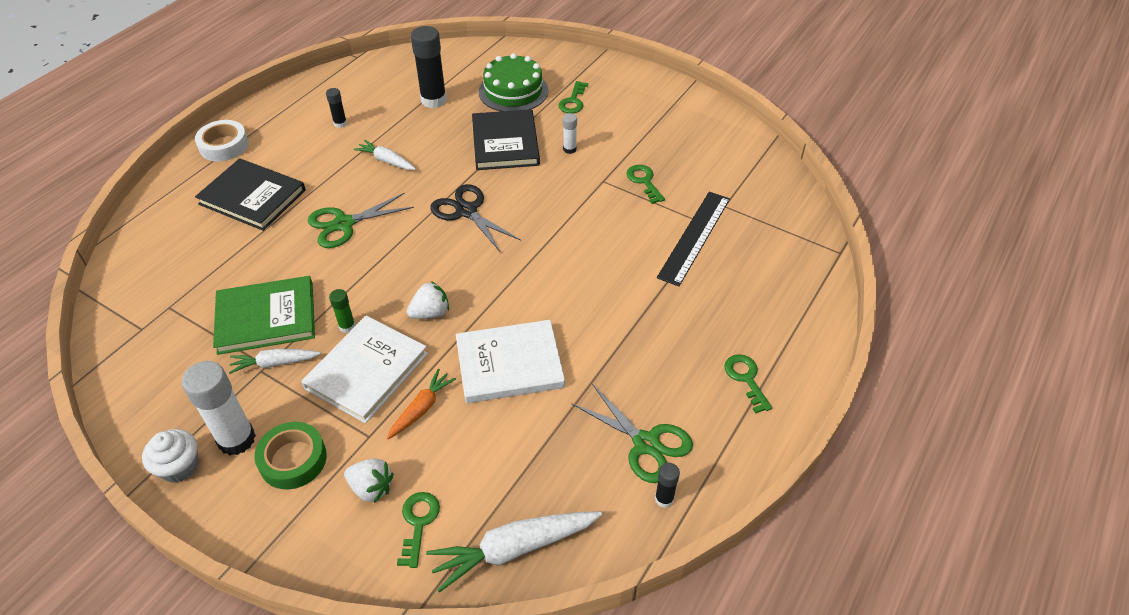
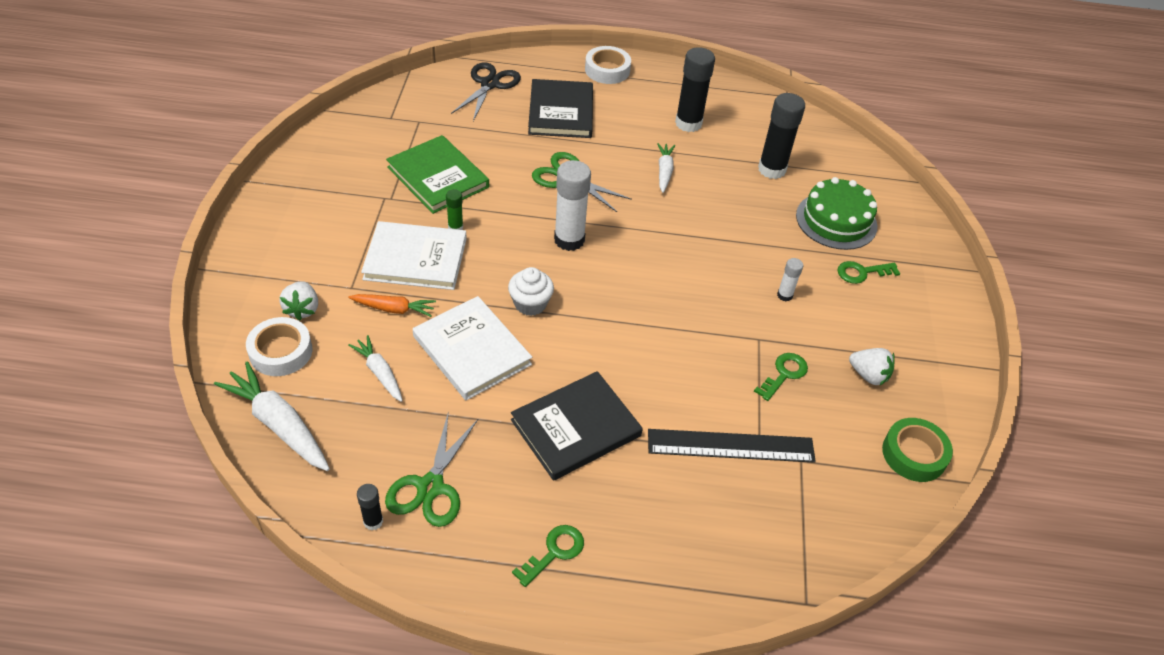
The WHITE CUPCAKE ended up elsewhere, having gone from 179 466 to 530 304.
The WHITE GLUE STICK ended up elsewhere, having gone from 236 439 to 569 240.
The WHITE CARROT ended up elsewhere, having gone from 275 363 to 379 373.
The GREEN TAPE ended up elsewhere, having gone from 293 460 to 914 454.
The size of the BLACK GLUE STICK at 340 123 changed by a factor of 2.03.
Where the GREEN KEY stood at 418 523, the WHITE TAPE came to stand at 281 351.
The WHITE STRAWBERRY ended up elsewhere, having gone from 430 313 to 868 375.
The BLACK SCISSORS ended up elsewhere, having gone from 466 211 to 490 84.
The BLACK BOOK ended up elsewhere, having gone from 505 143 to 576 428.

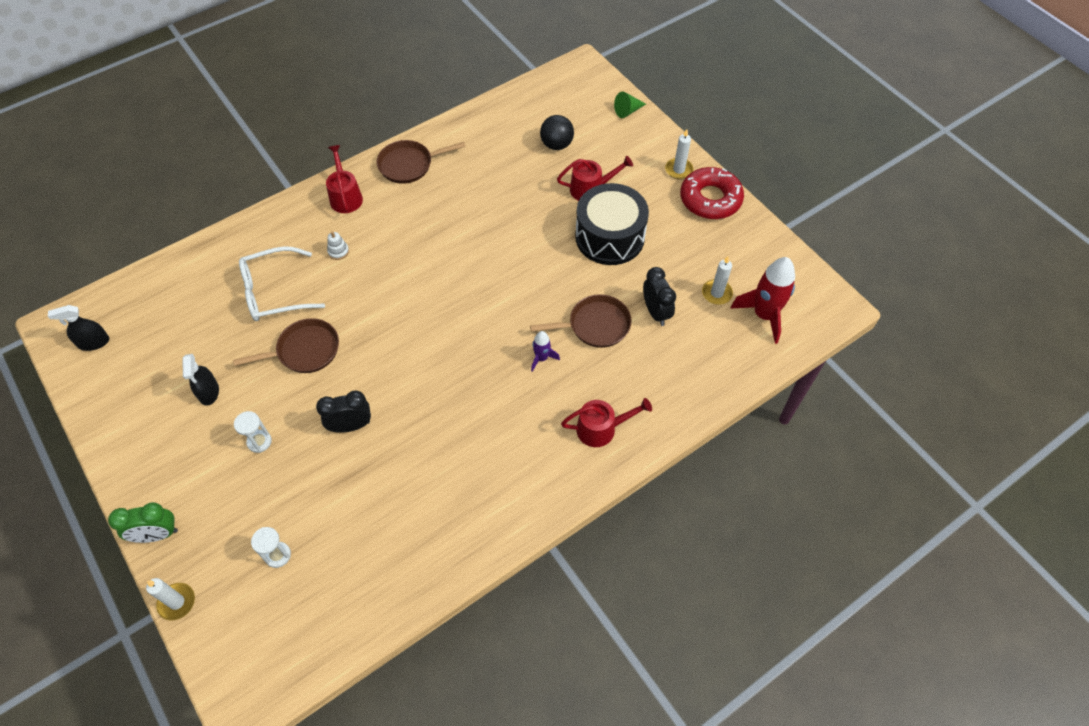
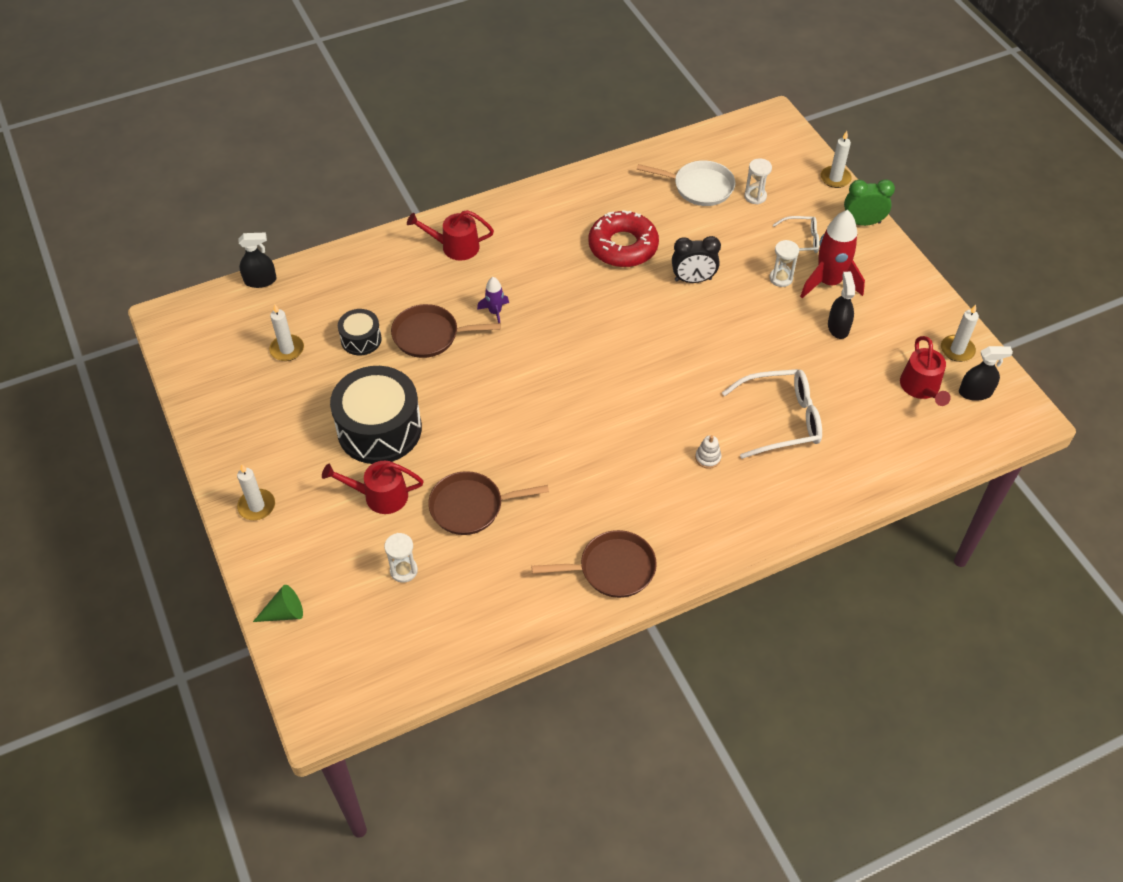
The BROWN PAN ended up elsewhere, having gone from 304 350 to 471 507.
The RED WATERING CAN ended up elsewhere, having gone from 345 196 to 921 387.
Where the BLACK BALL stood at 556 144, the WHITE HOURGLASS came to stand at 403 570.
Where the BLACK CLOCK stood at 656 312, the BLACK DRUM came to stand at 361 339.
The RED DONUT ended up elsewhere, having gone from 710 199 to 623 246.
The RED ROCKET ended up elsewhere, having gone from 764 315 to 828 282.
The second view gained the BLACK SPRAY BOTTLE at 260 280.
The second view gained the WHITE PAN at 699 187.
The second view gained the WHITE GLASSES at 800 241.
The second view gained the WHITE CANDLE at 957 350.

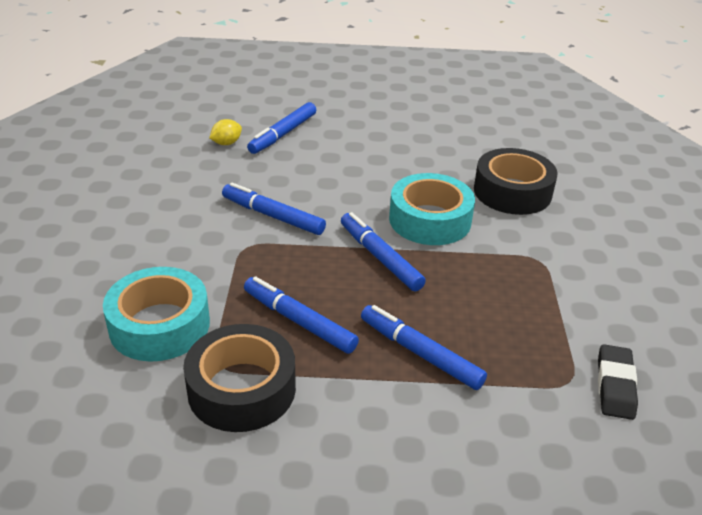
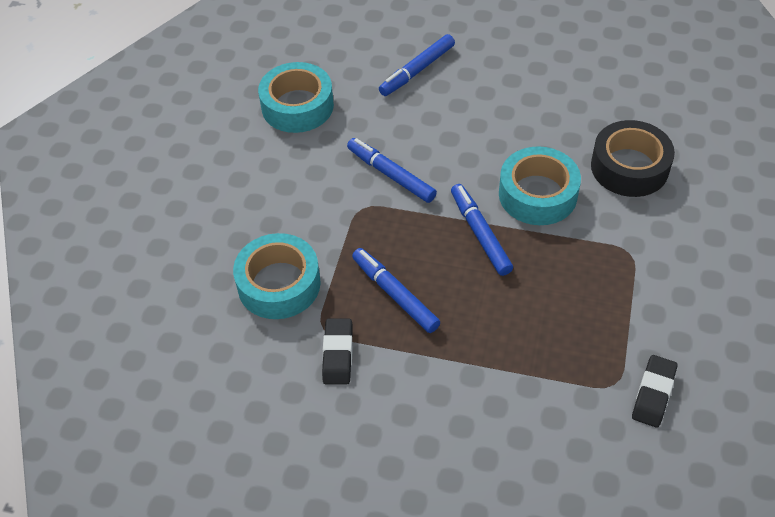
Where the BLACK TAPE stood at 242 389, the BLACK ERASER came to stand at 338 354.
The second view lost the YELLOW LEMON at 226 143.
The second view lost the BLUE MARKER at 420 353.
The second view gained the TURQUOISE TAPE at 297 106.

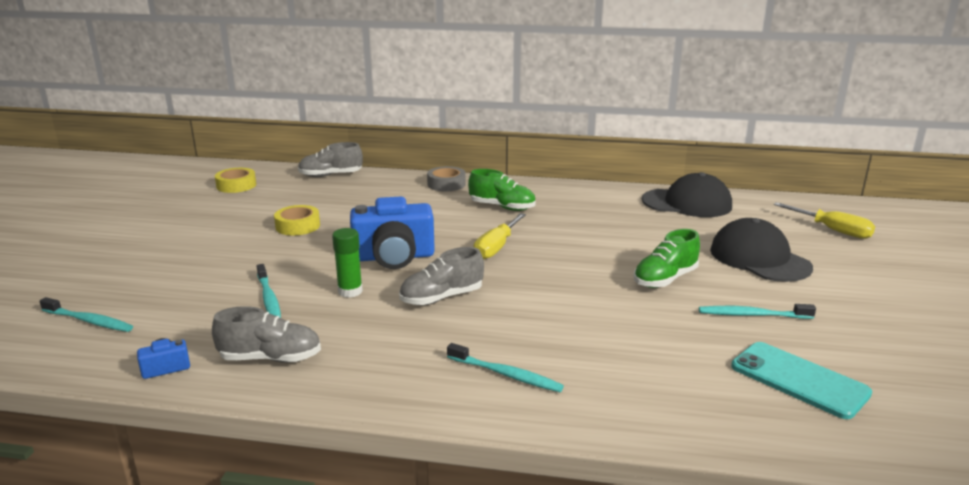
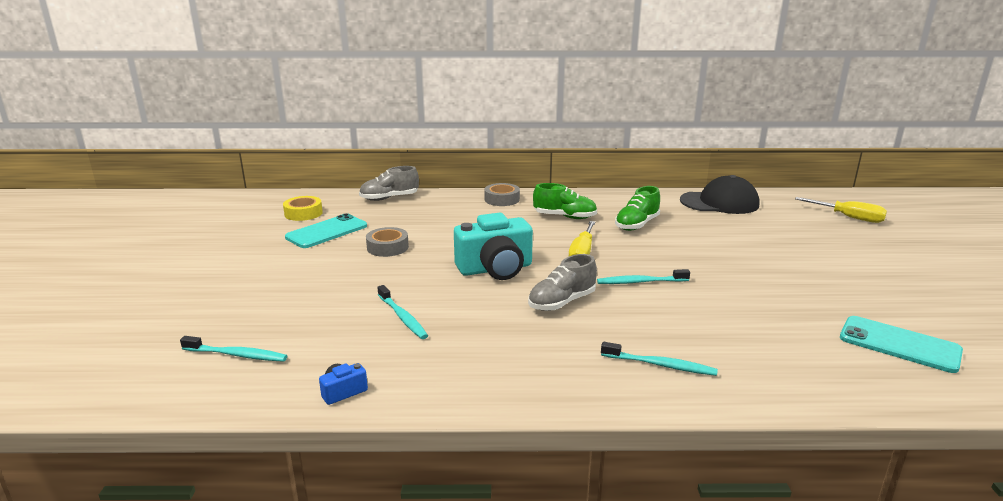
The second view lost the GREY SHOE at 271 358.
What was the YELLOW TAPE at 298 226 turned into the GREY TAPE at 387 247.
The second view lost the GREEN GLUE STICK at 350 291.
What was the BLUE CAMERA at 394 257 turned into the TURQUOISE CAMERA at 495 269.
The GREEN SHOE ended up elsewhere, having gone from 665 279 to 636 225.
The TURQUOISE TOOTHBRUSH ended up elsewhere, having gone from 752 315 to 641 282.
The second view lost the BLACK CAP at 759 258.
The second view gained the TURQUOISE PHONE at 327 232.

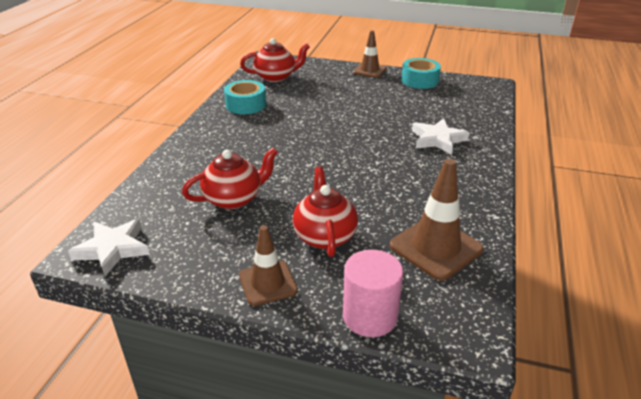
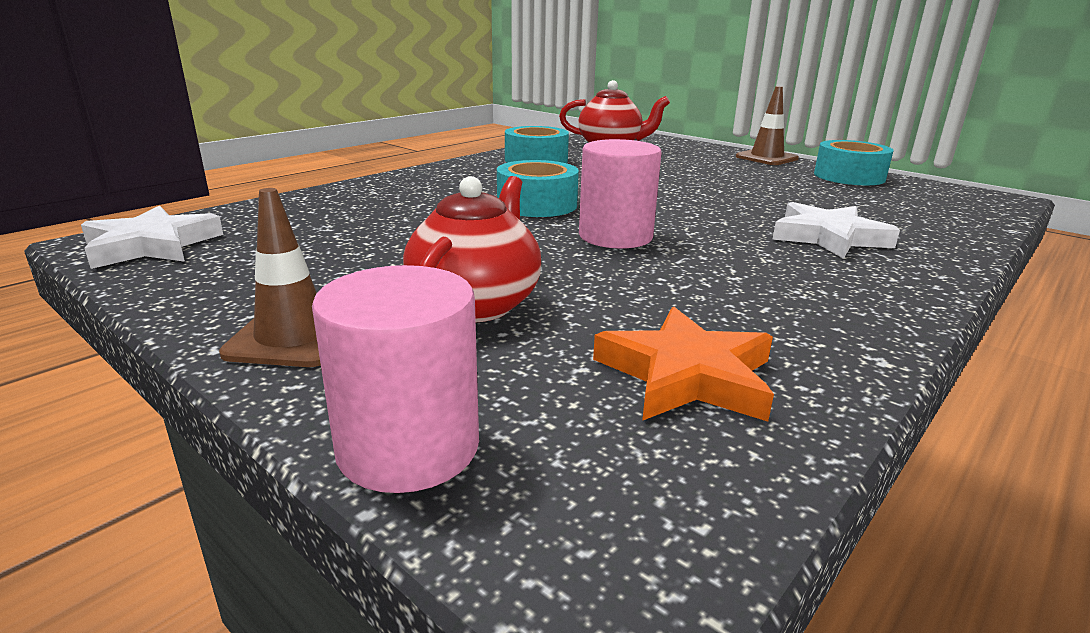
The second view lost the RED TEAPOT at 234 199.
Where the BROWN TRAFFIC CONE stood at 436 247, the ORANGE STAR came to stand at 687 375.
The second view gained the TURQUOISE TAPE at 537 204.
The second view gained the PINK CYLINDER at 615 236.

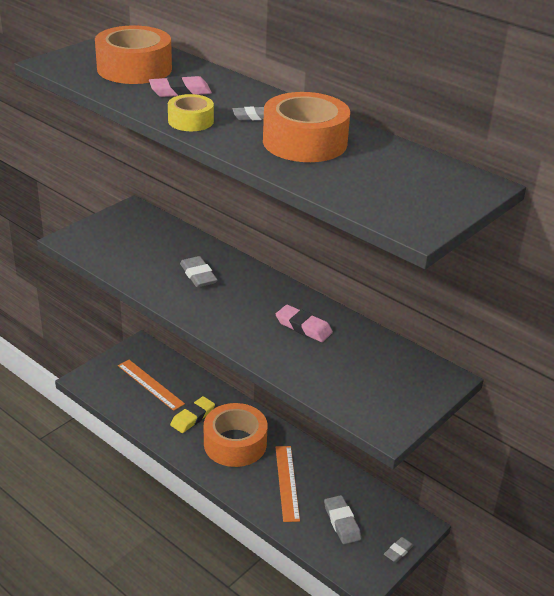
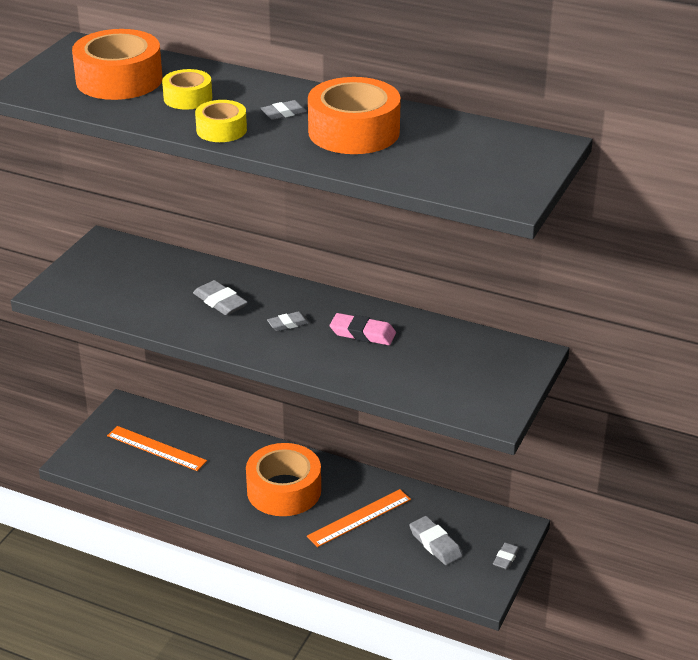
Where the PINK ERASER stood at 180 91, the YELLOW TAPE came to stand at 188 98.
The second view lost the YELLOW ERASER at 192 417.
The ORANGE RULER at 287 482 ended up facing another way, 75 degrees clockwise from before.
The second view gained the GREY ERASER at 288 324.

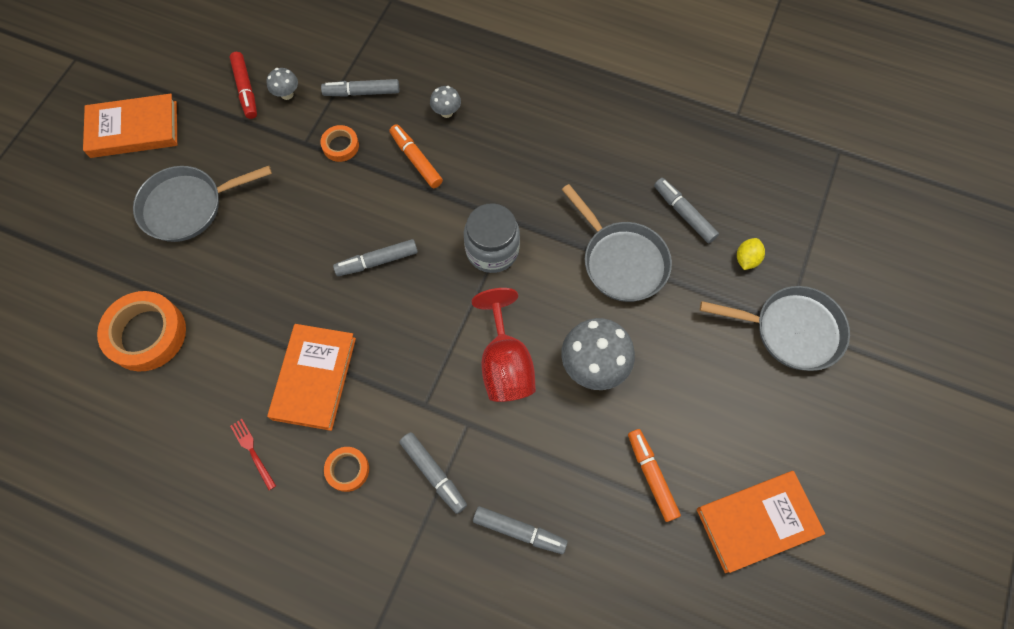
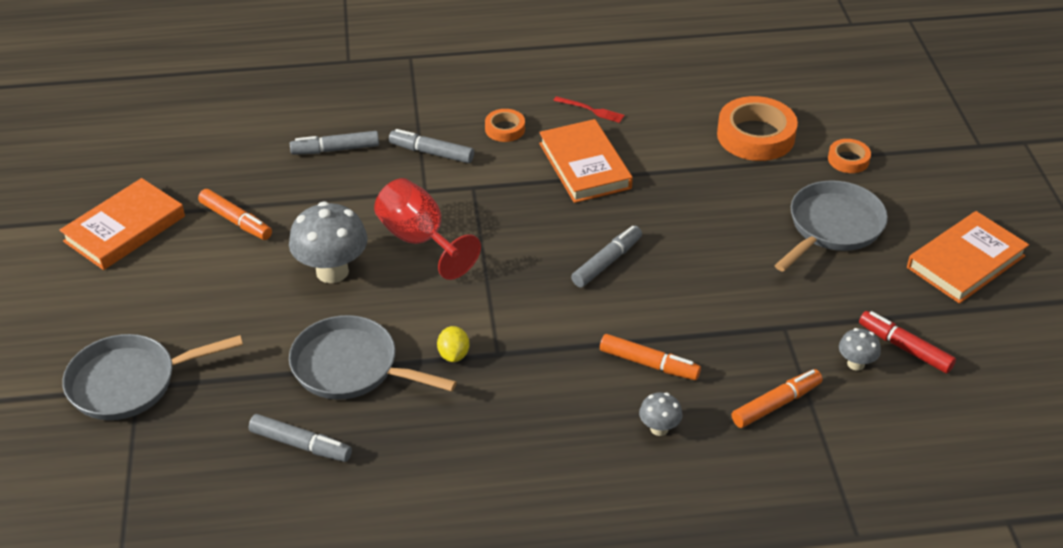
The ORANGE TAPE ended up elsewhere, having gone from 340 146 to 848 160.
What was the GREY MARKER at 362 92 turned into the ORANGE MARKER at 776 404.
The second view lost the GREY JAR at 492 250.
The YELLOW LEMON ended up elsewhere, having gone from 746 259 to 453 354.

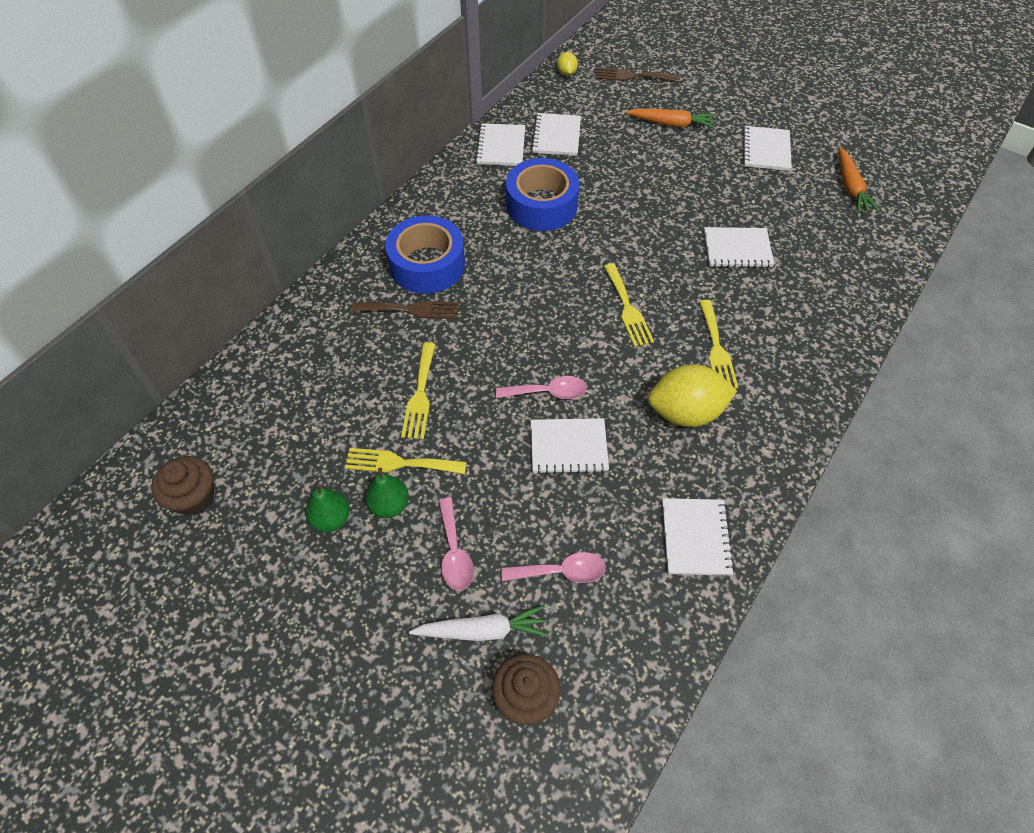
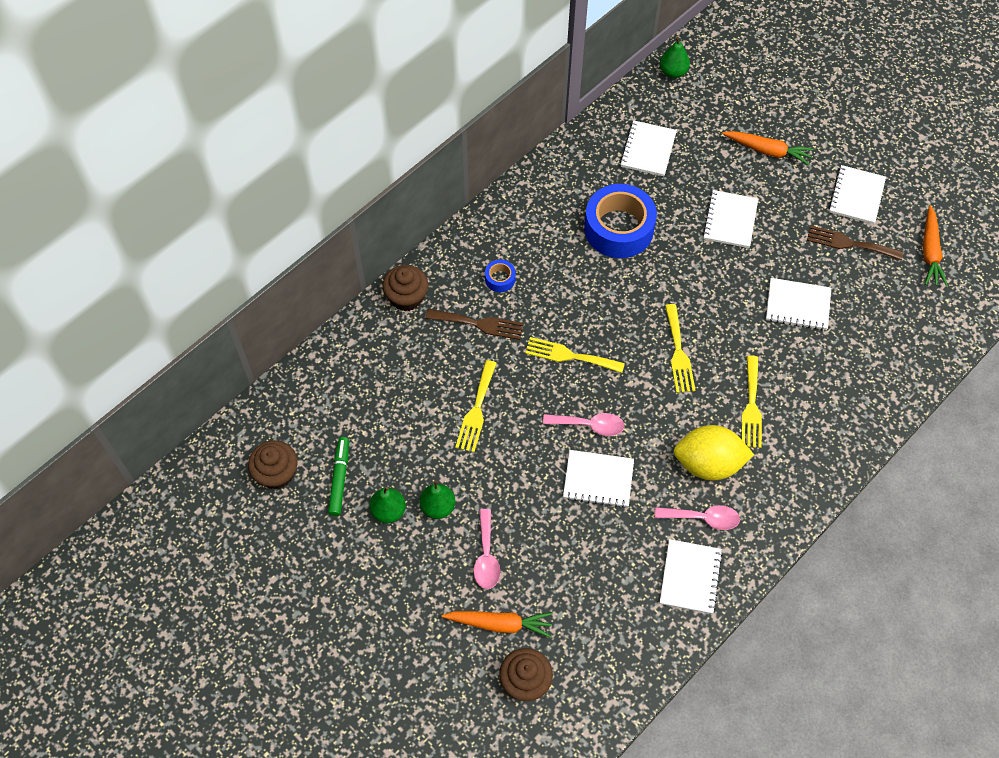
The YELLOW FORK ended up elsewhere, having gone from 400 463 to 570 356.
The size of the BLUE TAPE at 427 265 changed by a factor of 0.43.
What was the WHITE CARROT at 482 630 turned into the ORANGE CARROT at 500 624.
The WHITE NOTEBOOK ended up elsewhere, having gone from 501 146 to 730 220.
The PINK SPOON ended up elsewhere, having gone from 561 571 to 703 518.
Where the YELLOW LEMON stood at 566 73, the GREEN PEAR came to stand at 673 72.
The BROWN FORK ended up elsewhere, having gone from 632 76 to 849 243.
The second view gained the GREEN MARKER at 339 479.
The second view gained the BROWN CUPCAKE at 407 297.

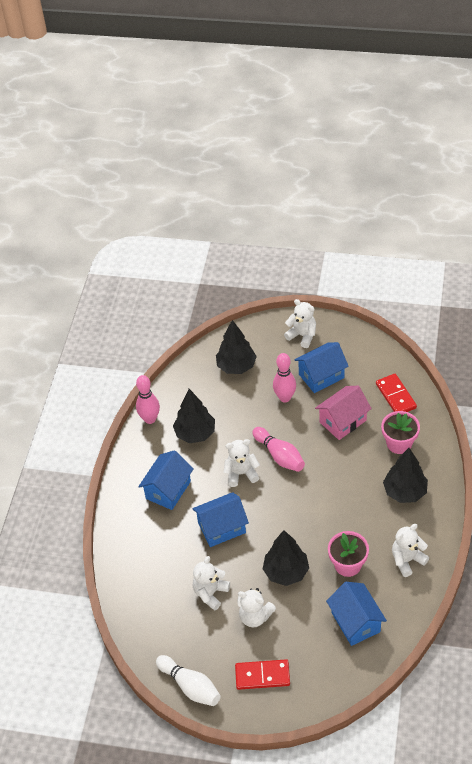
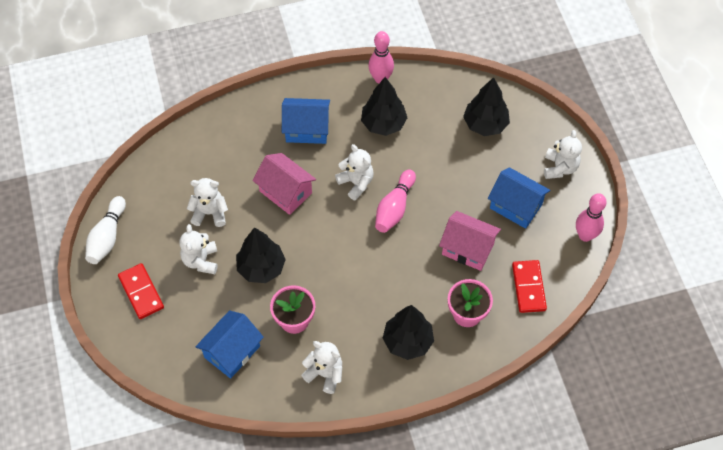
What was the BLUE HOUSE at 222 528 turned into the PINK HOUSE at 285 192.
The PINK BOWLING PIN ended up elsewhere, having gone from 285 398 to 585 235.
The RED DOMINO at 395 396 ended up facing another way, 45 degrees counterclockwise from before.

